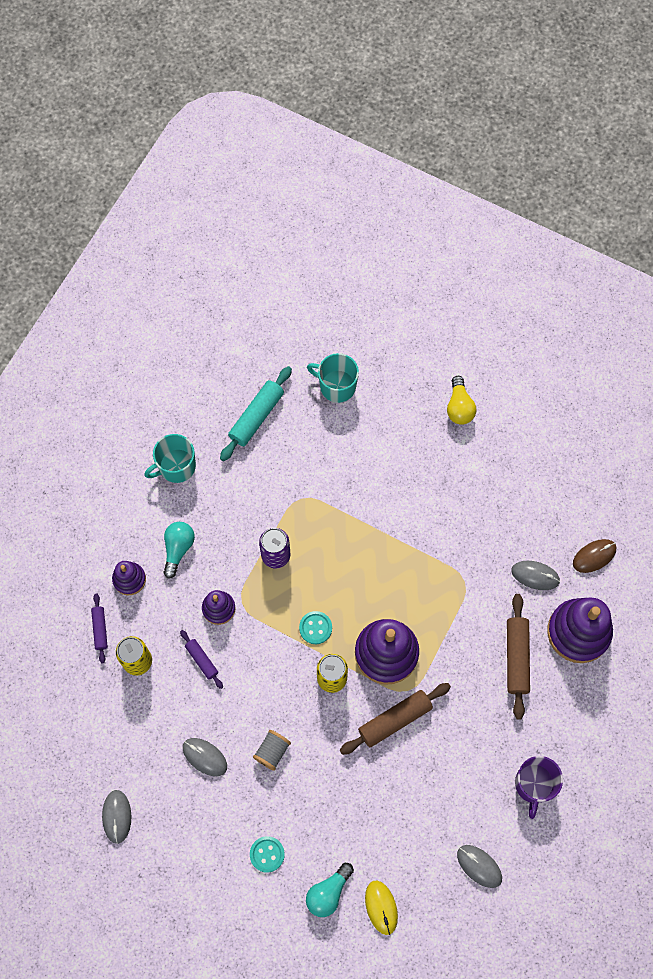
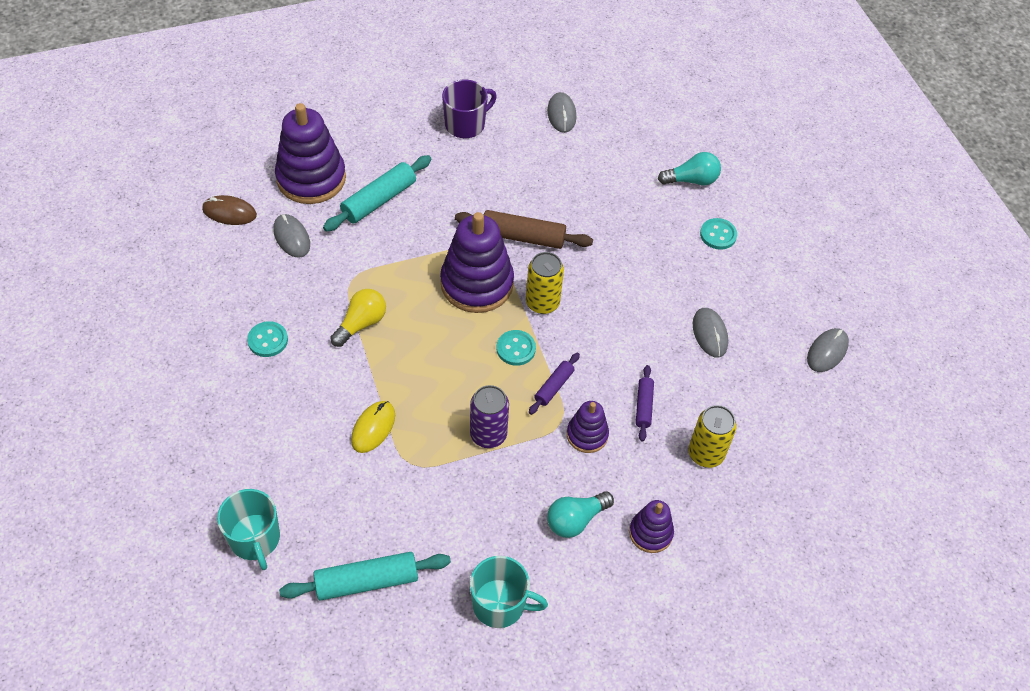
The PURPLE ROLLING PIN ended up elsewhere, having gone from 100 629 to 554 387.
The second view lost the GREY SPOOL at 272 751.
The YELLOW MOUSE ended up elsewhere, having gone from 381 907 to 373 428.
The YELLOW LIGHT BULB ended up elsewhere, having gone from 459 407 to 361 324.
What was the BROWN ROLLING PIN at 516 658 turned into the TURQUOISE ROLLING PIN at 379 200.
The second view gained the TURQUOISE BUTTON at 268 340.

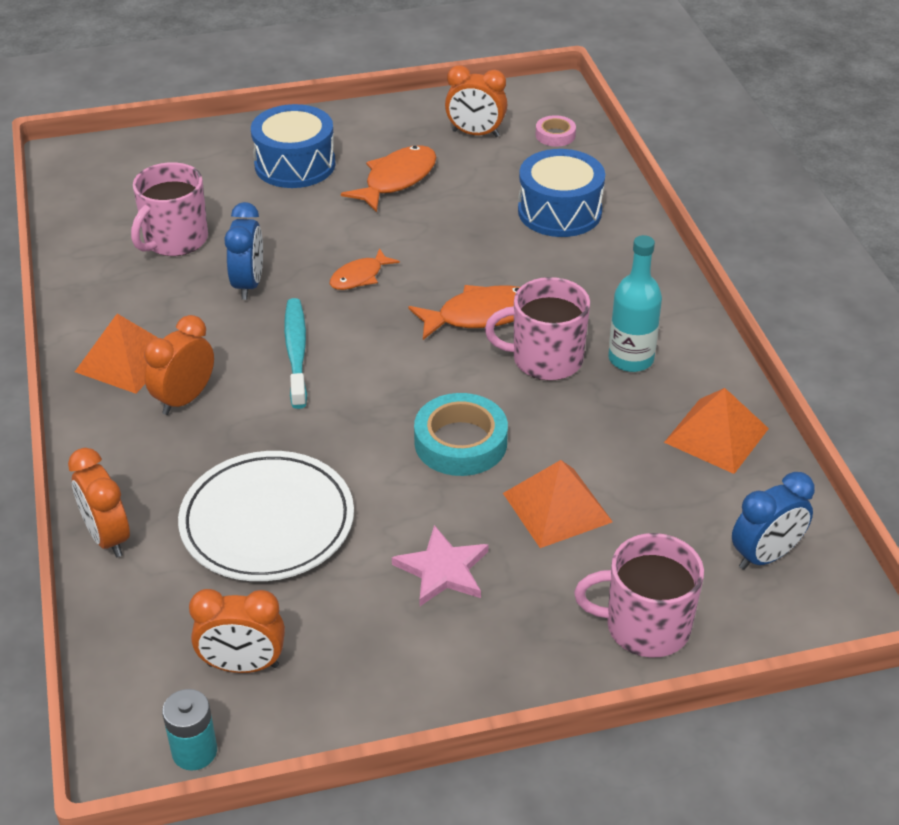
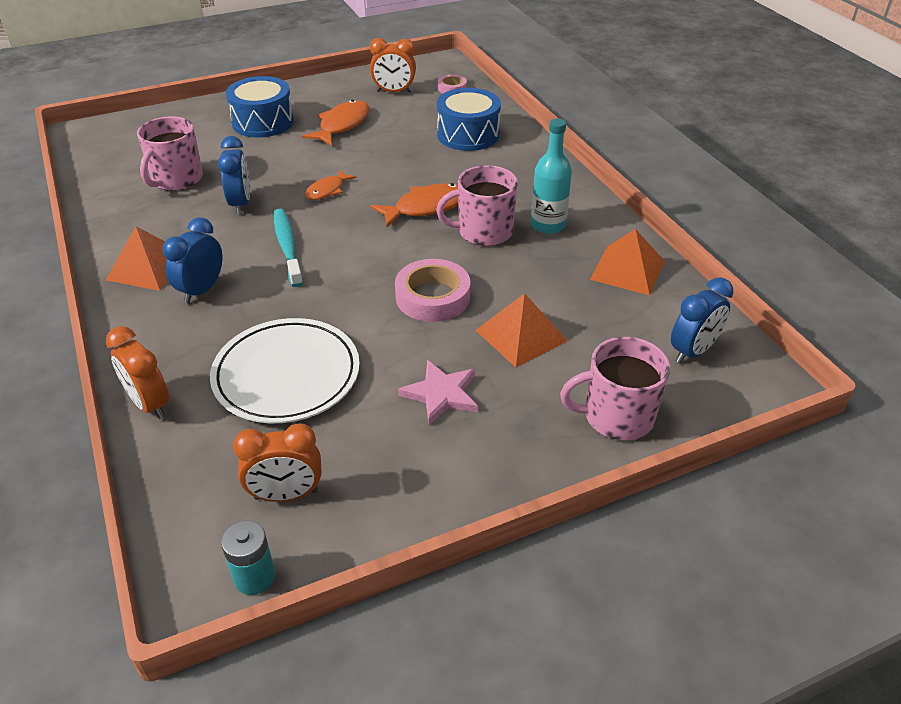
What was the ORANGE CLOCK at 184 399 turned into the BLUE CLOCK at 201 290.
What was the TURQUOISE TAPE at 460 442 turned into the PINK TAPE at 432 297.

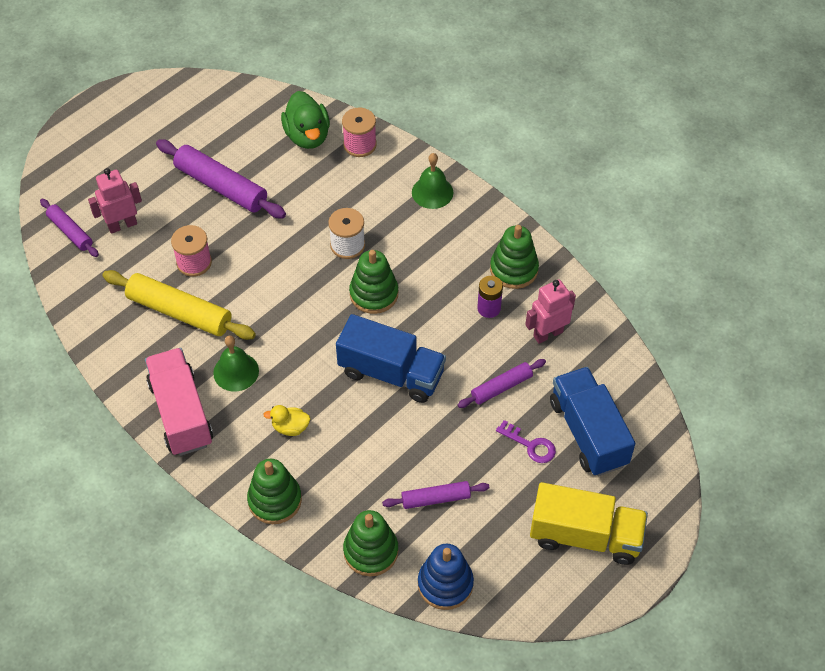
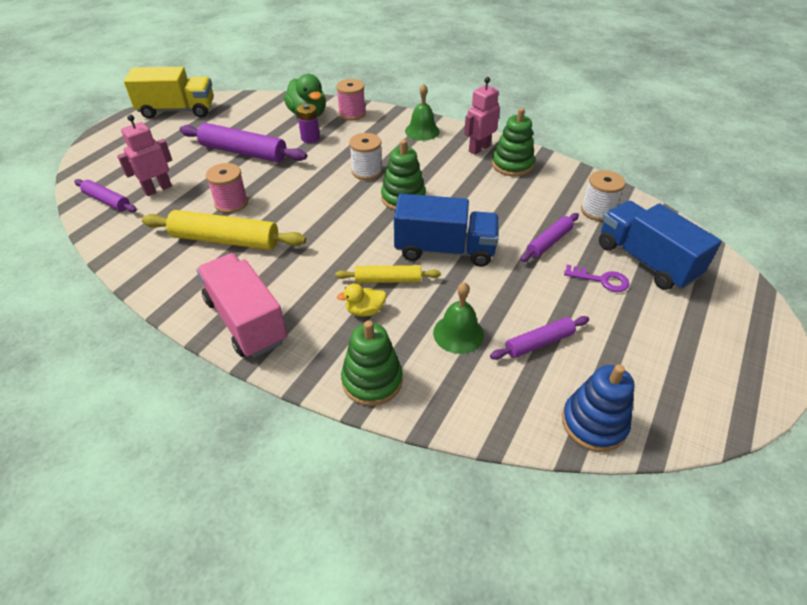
The GREEN BELL ended up elsewhere, having gone from 236 371 to 458 333.
The second view lost the GREEN STACKING TOY at 371 551.
The PURPLE BATTERY ended up elsewhere, having gone from 489 308 to 310 138.
The PINK ROBOT ended up elsewhere, having gone from 548 334 to 479 148.
The YELLOW TRUCK ended up elsewhere, having gone from 585 536 to 177 110.
The second view gained the YELLOW ROLLING PIN at 388 280.
The second view gained the WHITE SPOOL at 597 211.

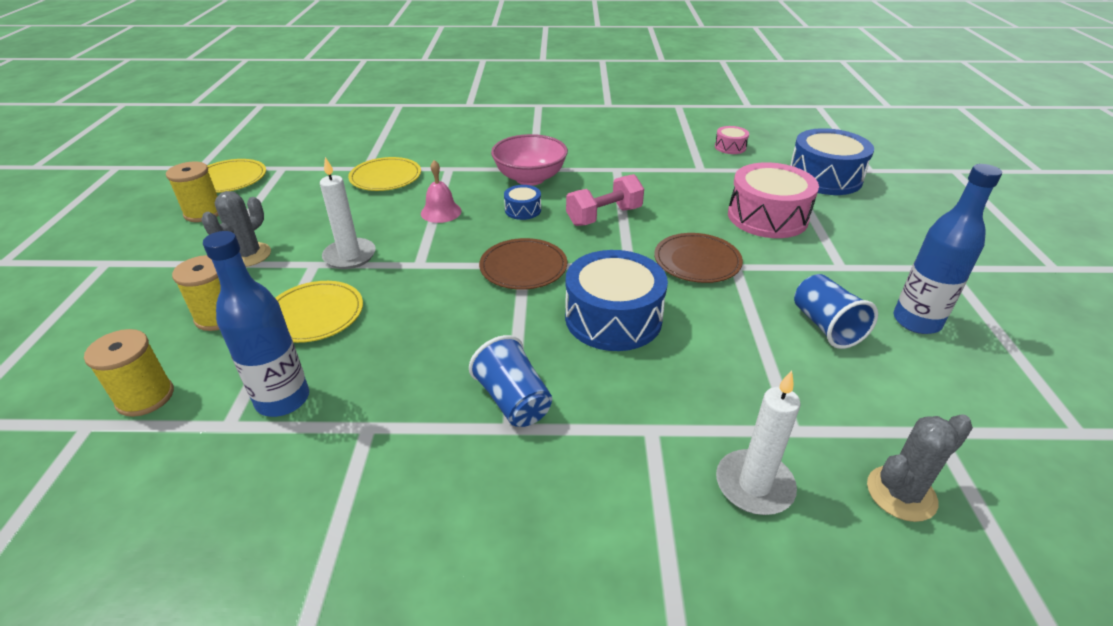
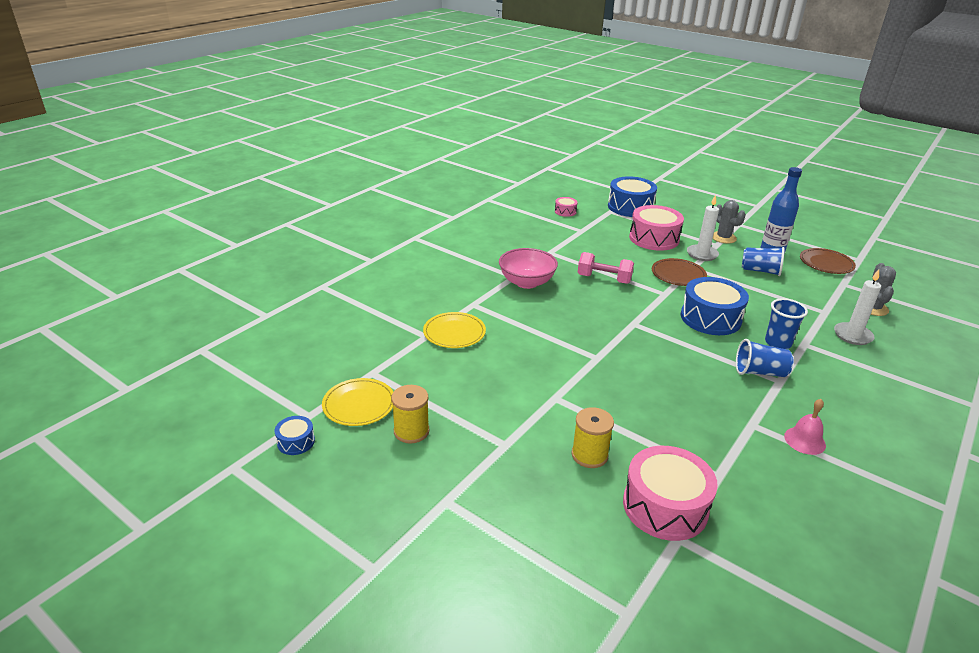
Where the YELLOW SPOOL stood at 145 397, the PINK DRUM came to stand at 665 506.
The GREY CACTUS ended up elsewhere, having gone from 248 255 to 723 238.
The second view lost the BLUE BOTTLE at 283 400.
The second view lost the YELLOW PLATE at 314 314.
The WHITE CANDLE ended up elsewhere, having gone from 350 256 to 702 254.
The PINK BELL ended up elsewhere, having gone from 441 212 to 804 440.
The BROWN PLATE ended up elsewhere, having gone from 523 267 to 826 263.
The BLUE DRUM ended up elsewhere, having gone from 523 210 to 296 442.
The PINK DUMBBELL at 604 216 ended up facing another way, 75 degrees counterclockwise from before.
The second view gained the BLUE CUP at 778 343.

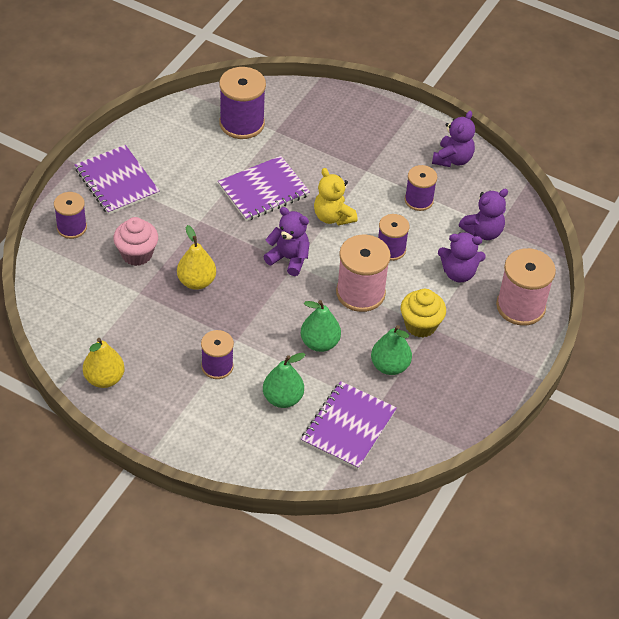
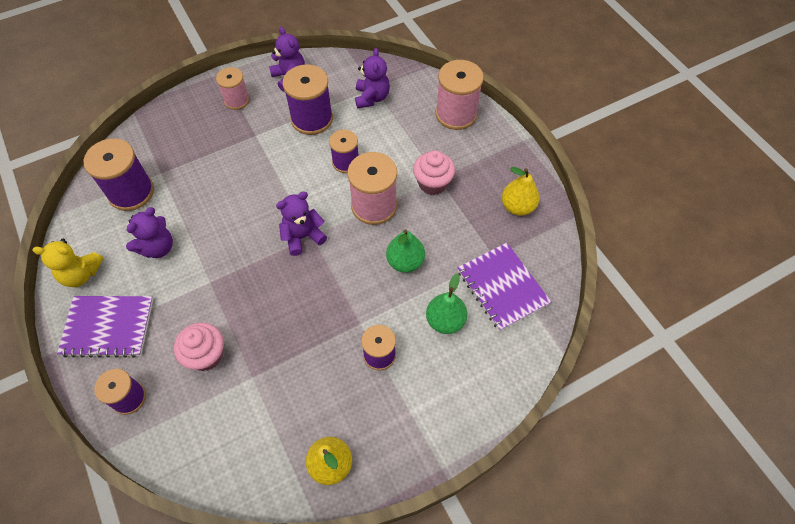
The YELLOW PEAR ended up elsewhere, having gone from 196 281 to 517 207.
The second view lost the PURPLE NOTEBOOK at 263 190.
The YELLOW TEDDY BEAR ended up elsewhere, having gone from 333 217 to 81 274.
The second view lost the GREEN PEAR at 389 366.
What was the YELLOW CUPCAKE at 420 325 turned into the PINK CUPCAKE at 432 183.
The size of the PURPLE SPOOL at 419 200 changed by a factor of 1.61.
The PURPLE TEDDY BEAR ended up elsewhere, having gone from 458 273 to 157 247.
The second view gained the PINK SPOOL at 237 100.

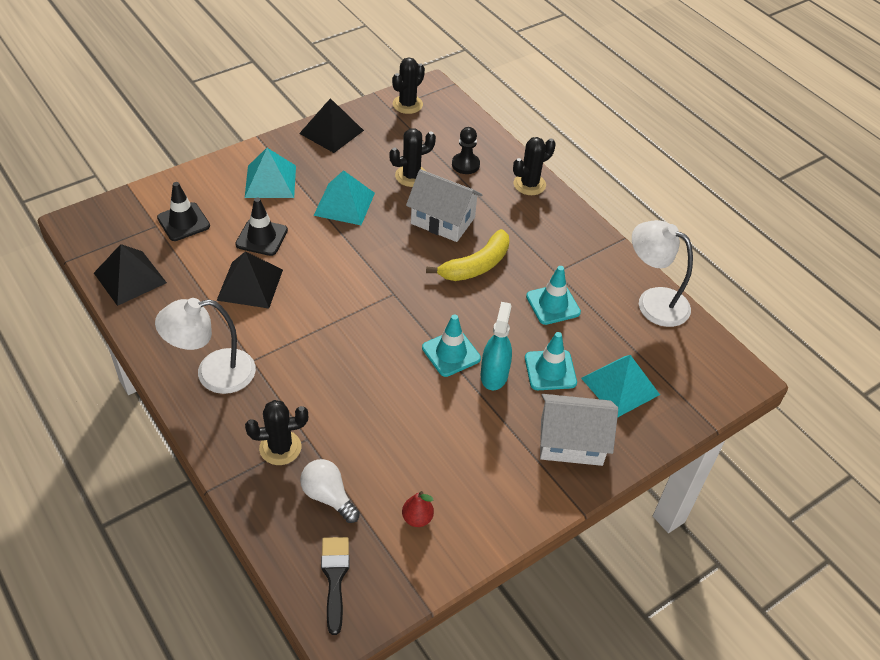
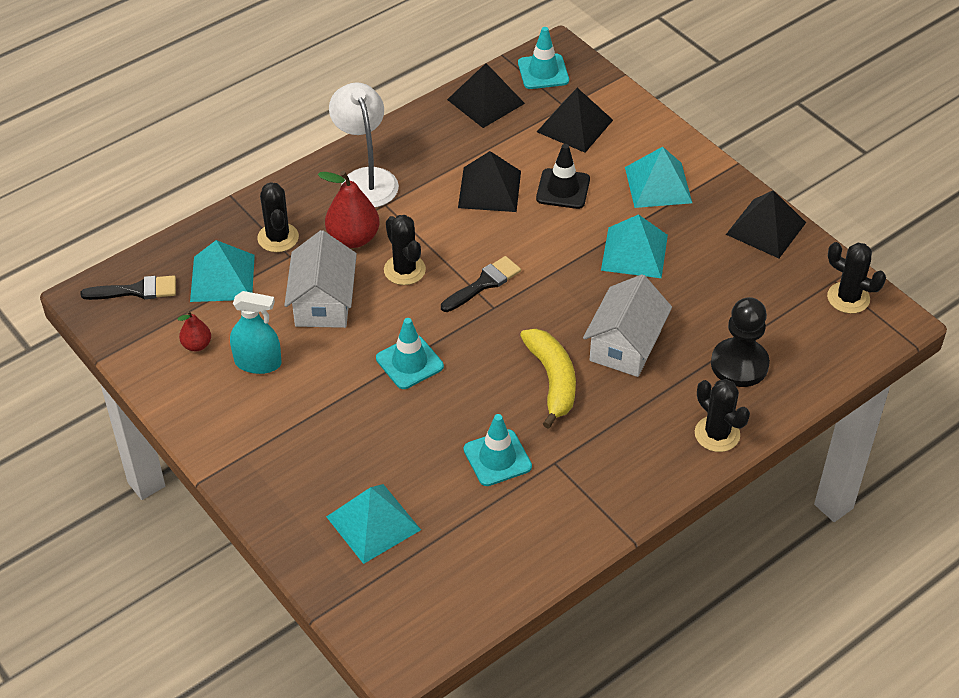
Where the BLACK TRAFFIC CONE stood at 183 222, the BLACK PYRAMID came to stand at 574 126.
Where the WHITE LIGHT BULB stood at 328 496, the TURQUOISE PYRAMID came to stand at 222 278.
The BLACK CACTUS ended up elsewhere, having gone from 411 176 to 404 270.
The YELLOW BANANA at 476 265 ended up facing another way, 150 degrees counterclockwise from before.
The size of the BLACK PAWN at 465 164 changed by a factor of 1.50.
The TURQUOISE SPRAY BOTTLE ended up elsewhere, having gone from 494 375 to 258 363.
The TURQUOISE TRAFFIC CONE ended up elsewhere, having gone from 550 370 to 543 72.
The WHITE HOUSE ended up elsewhere, having gone from 571 442 to 323 303.
The second view lost the WHITE LAMP at 653 302.
The second view gained the RED PEAR at 353 238.
The second view gained the BLACK BRUSH at 484 283.

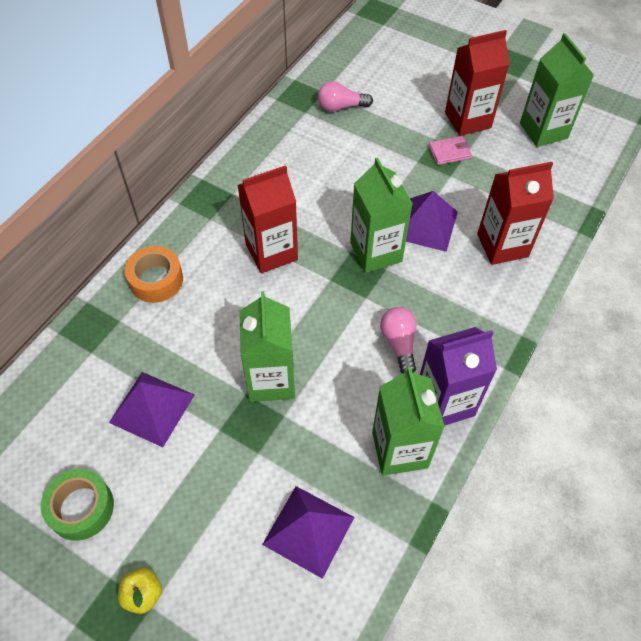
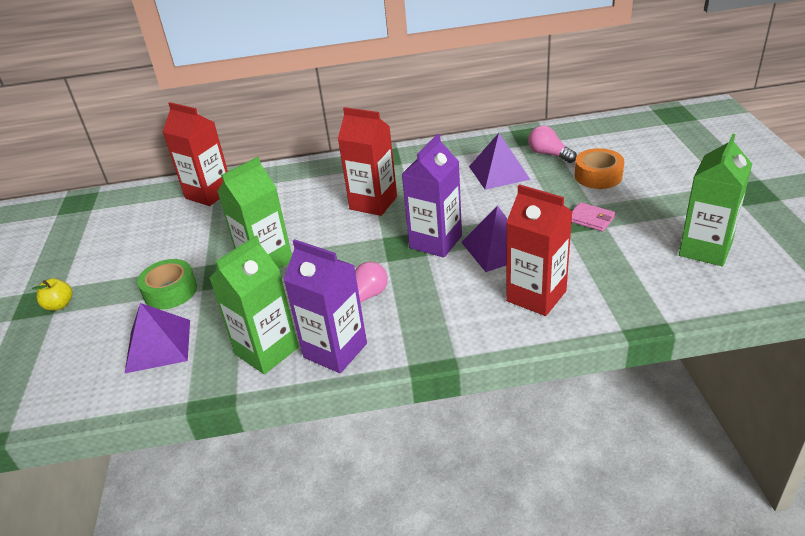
The GREEN TAPE ended up elsewhere, having gone from 81 508 to 170 291.
The PURPLE PYRAMID ended up elsewhere, having gone from 152 408 to 498 172.
The ORANGE TAPE ended up elsewhere, having gone from 156 280 to 598 176.
What was the GREEN CARTON at 376 252 turned into the PURPLE CARTON at 435 242.
The RED CARTON ended up elsewhere, having gone from 467 120 to 209 194.

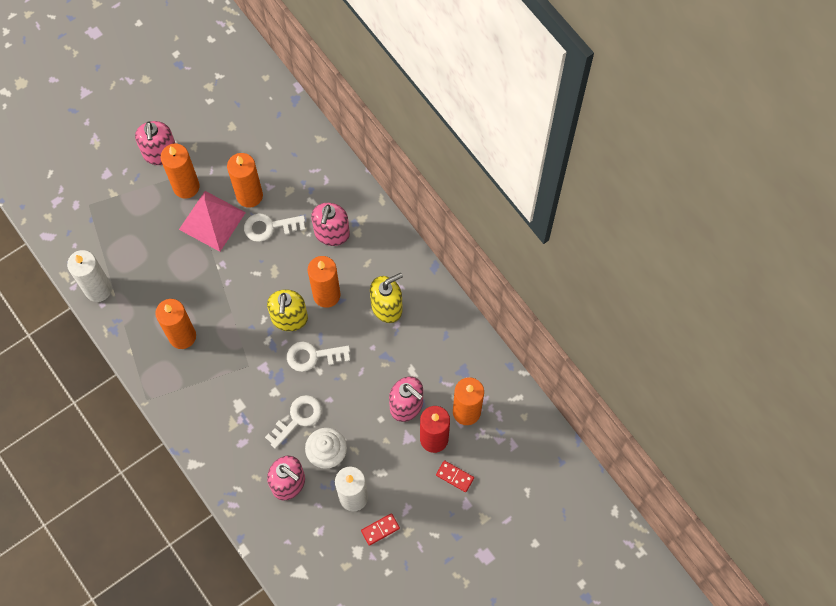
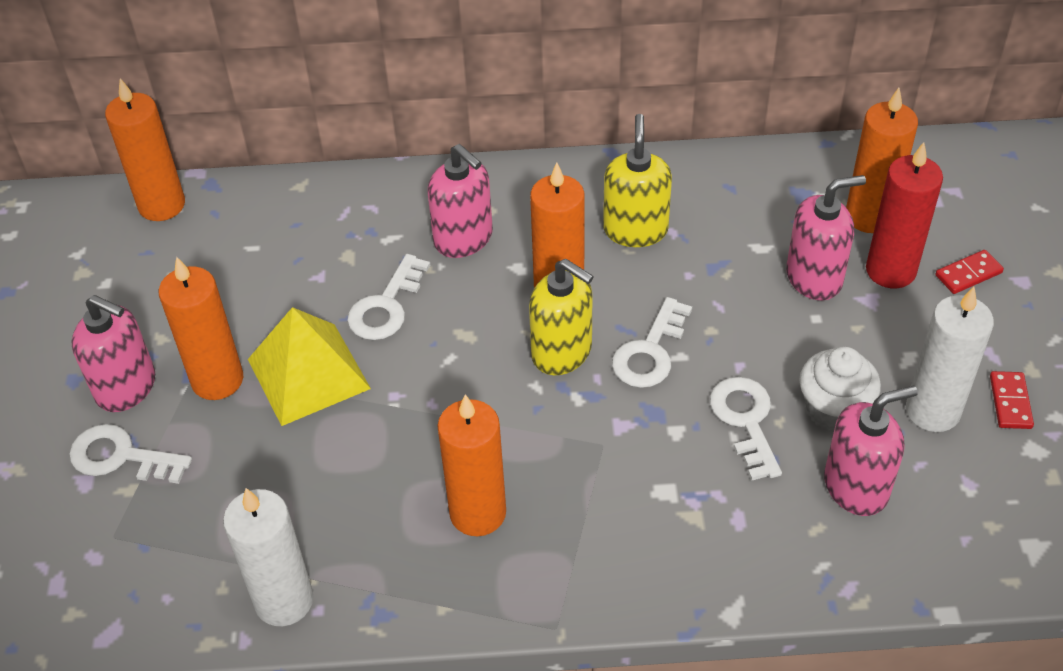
What was the PINK PYRAMID at 212 220 turned into the YELLOW PYRAMID at 308 373.
The ORANGE CANDLE ended up elsewhere, having gone from 249 195 to 162 205.
The second view gained the WHITE KEY at 121 457.

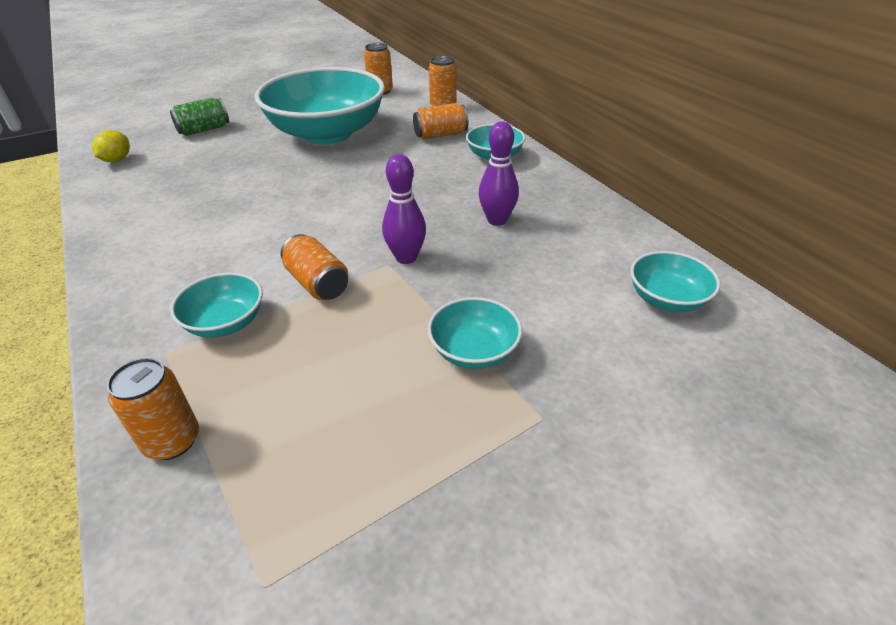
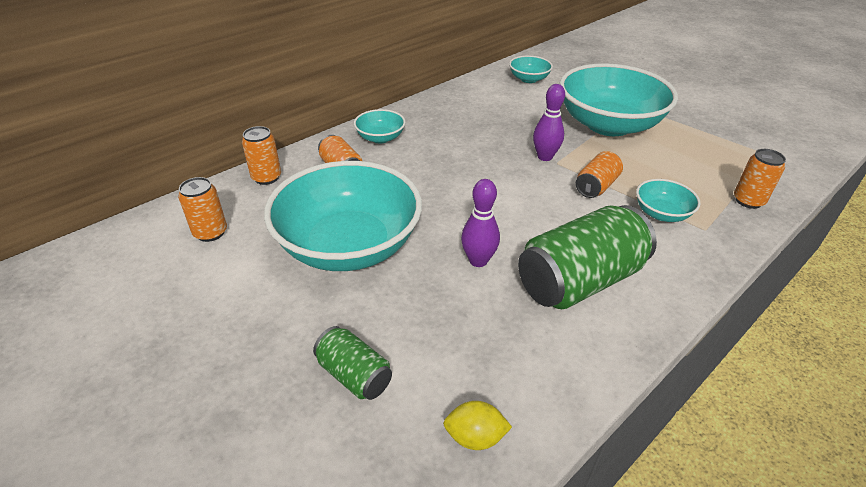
The size of the TURQUOISE BOWL at 474 351 changed by a factor of 2.27.
The PURPLE BOWLING PIN ended up elsewhere, having gone from 497 220 to 478 260.
The second view gained the GREEN CAN at 579 281.

